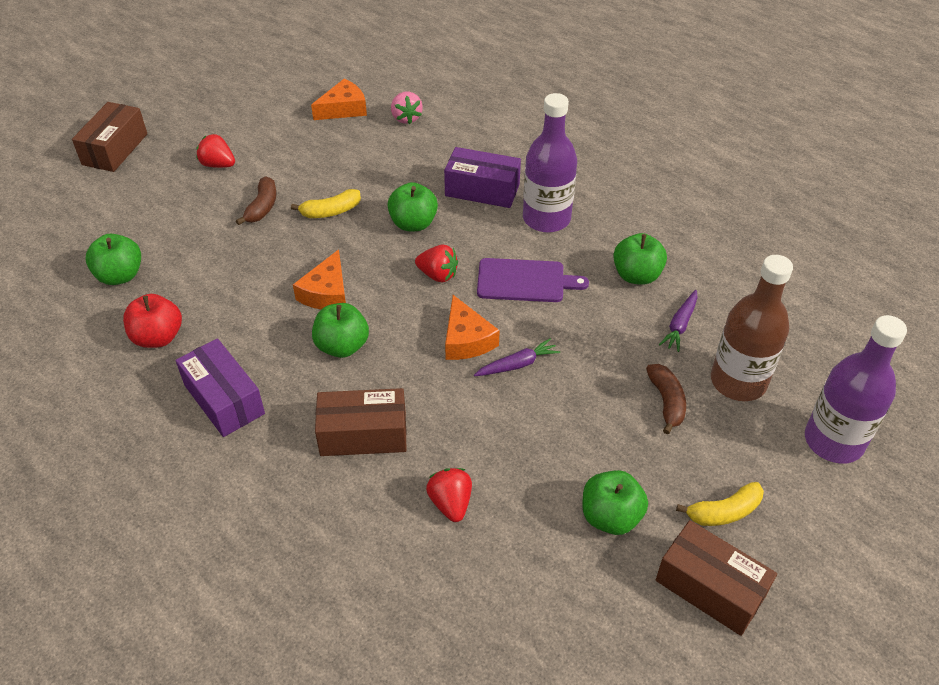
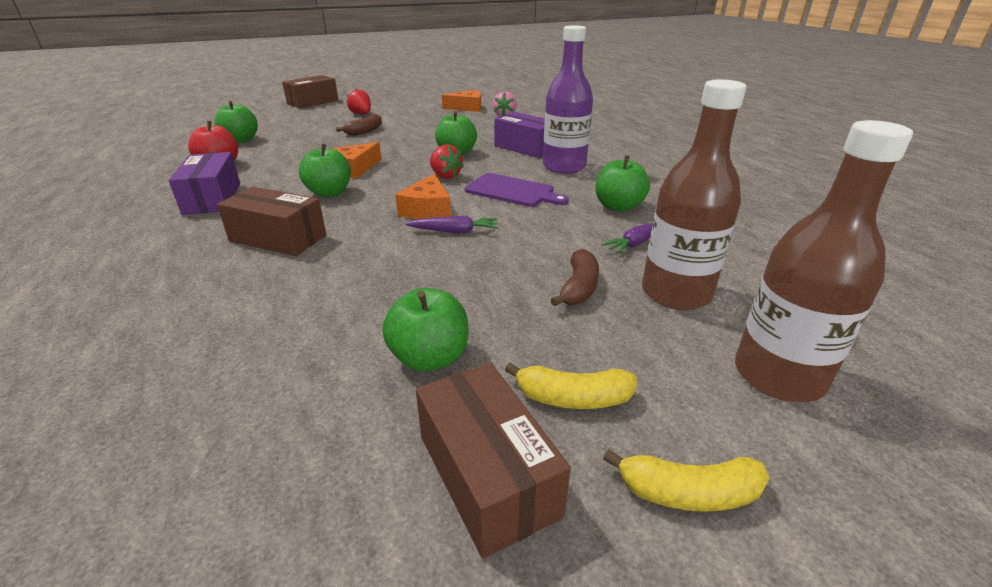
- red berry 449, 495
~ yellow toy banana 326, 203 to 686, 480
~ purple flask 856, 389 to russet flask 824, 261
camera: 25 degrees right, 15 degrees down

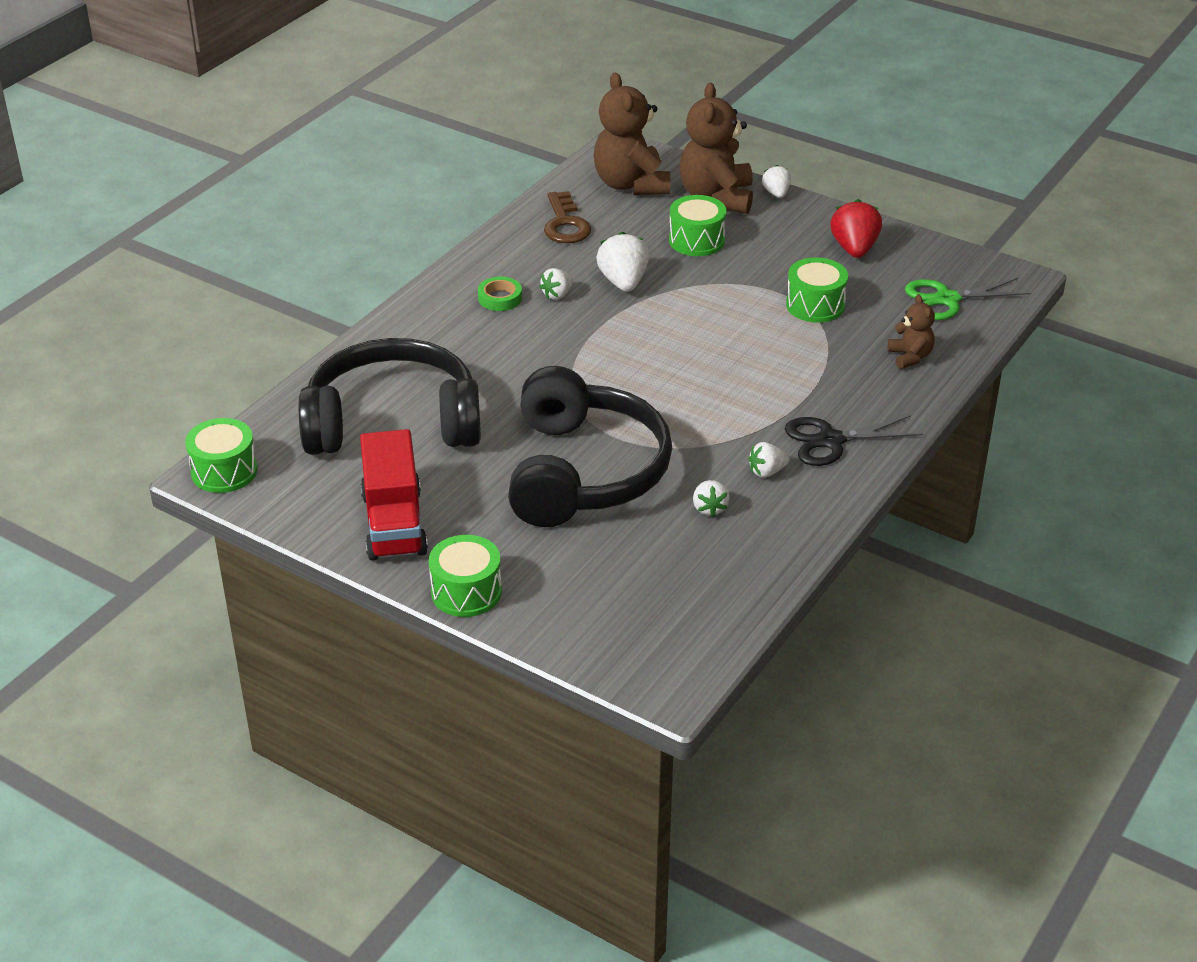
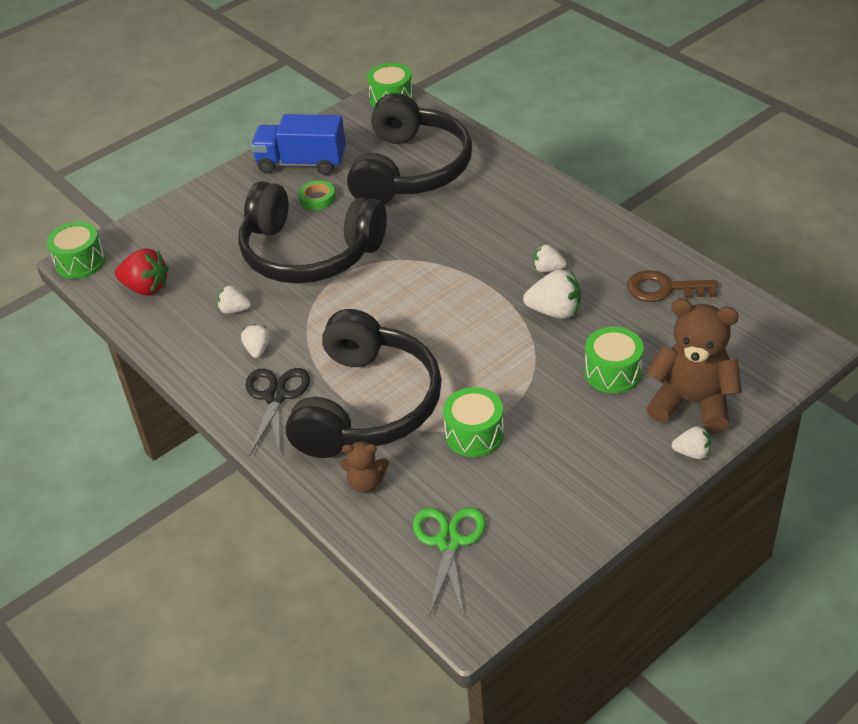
- russet teddy bear 632, 134
+ black headset 363, 383
~ green toy drum 465, 576 to 76, 250
~ green sticky tape 500, 294 to 317, 195
~ red berry 856, 228 to 142, 271
~ red truck 394, 495 to blue truck 298, 144
~ white berry 556, 284 = 550, 258 45 degrees counterclockwise
camera: 110 degrees right, 5 degrees up

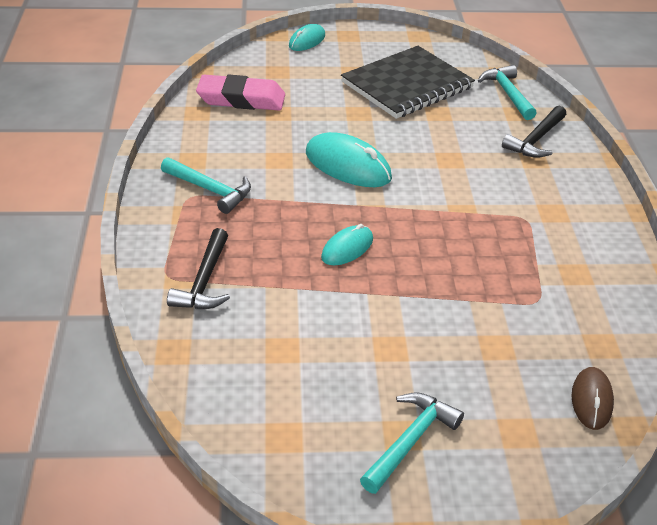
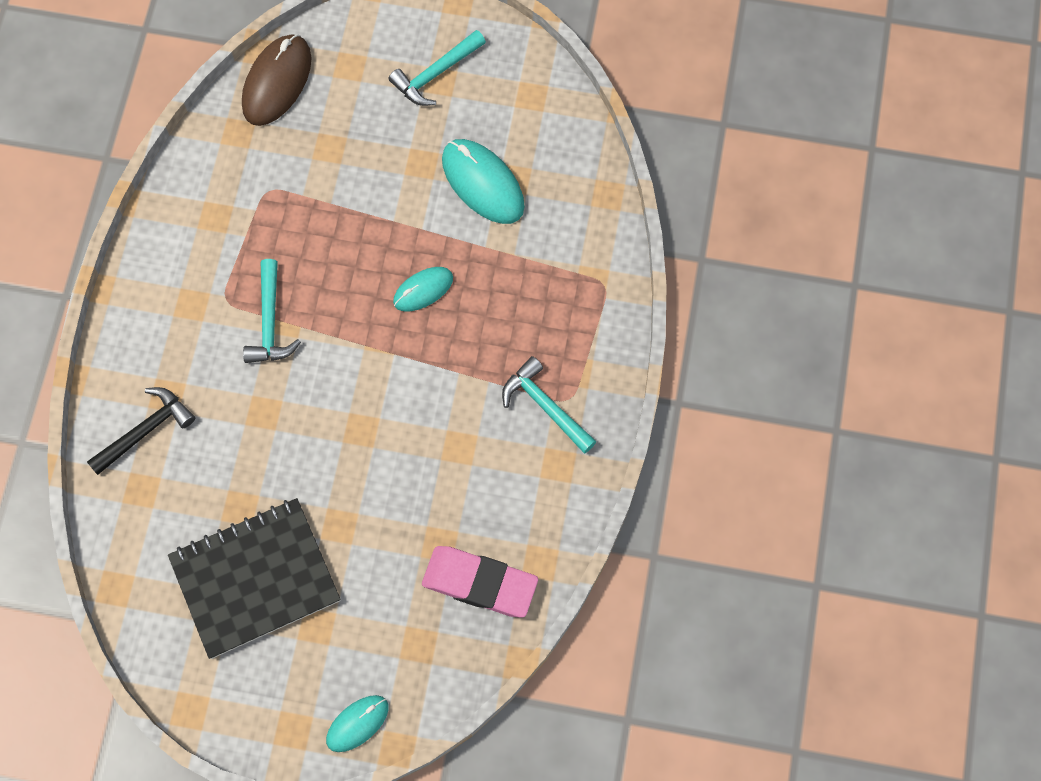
- black claw hammer 198, 268
~ teal computer mouse 349, 159 to 483, 181
~ teal claw hammer 507, 92 to 272, 311
~ russet computer mouse 593, 398 = 277, 80 x1.66
camera: 165 degrees left, 30 degrees up

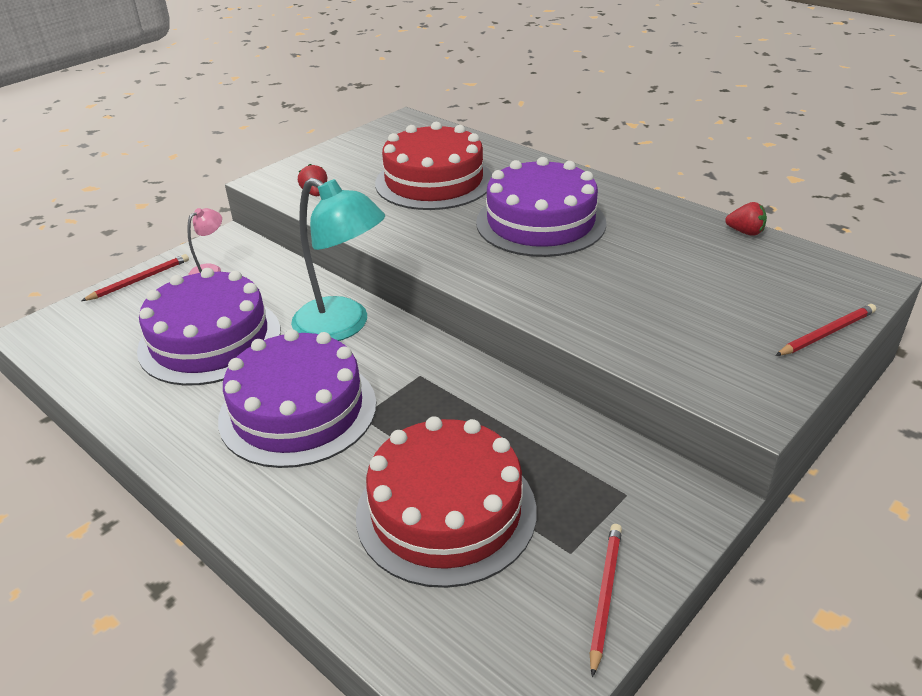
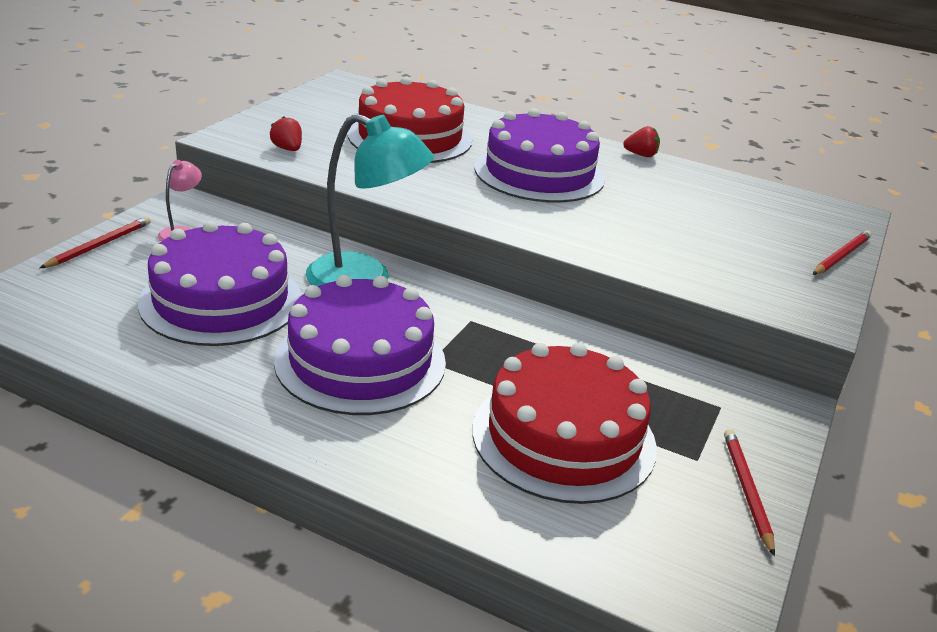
~ red berry 746, 219 to 641, 141
camera: 20 degrees left, 5 degrees down

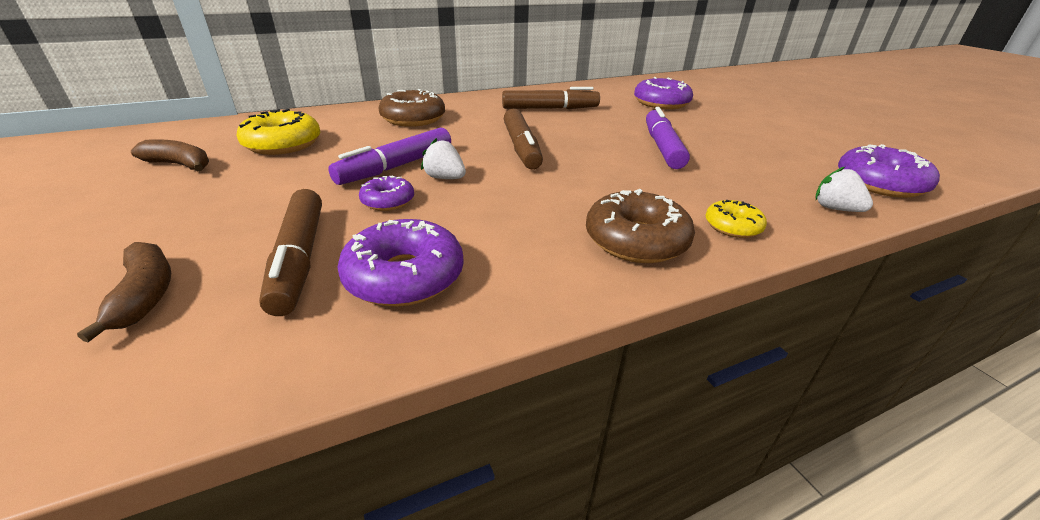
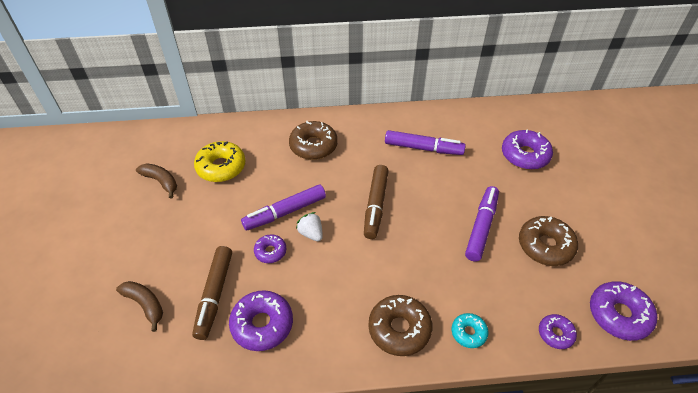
+ russet doughnut 548, 241
~ white berry 844, 189 to purple doughnut 558, 331
~ russet marker pen 551, 98 to purple marker pen 425, 142
~ yellow doughnut 736, 219 to teal doughnut 470, 330
~ russet toy banana 124, 292 = 139, 306 45 degrees counterclockwise
camera: 20 degrees right, 15 degrees up

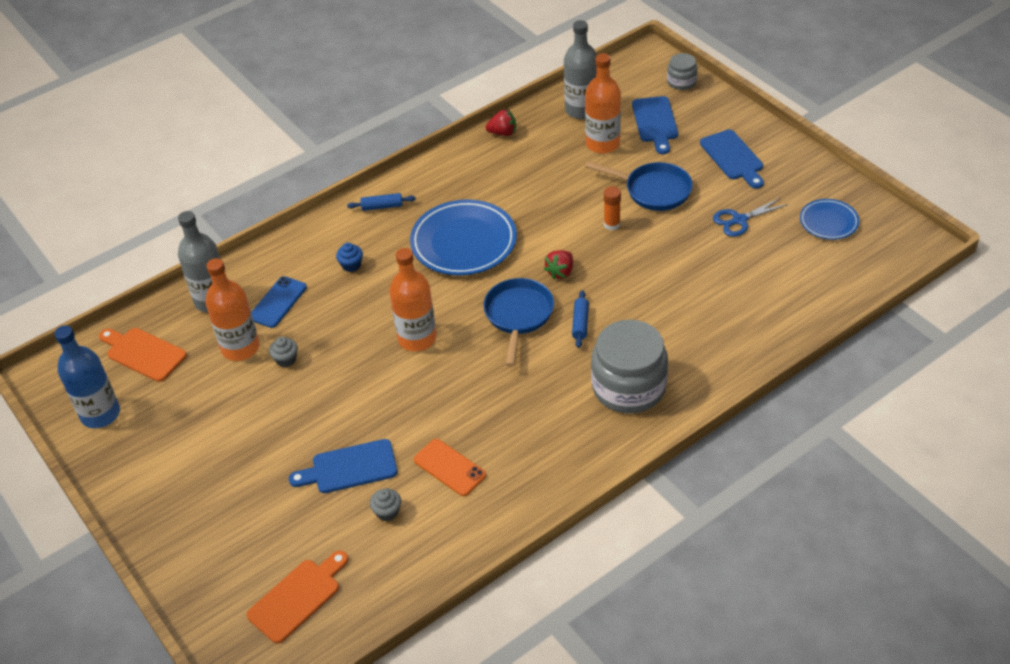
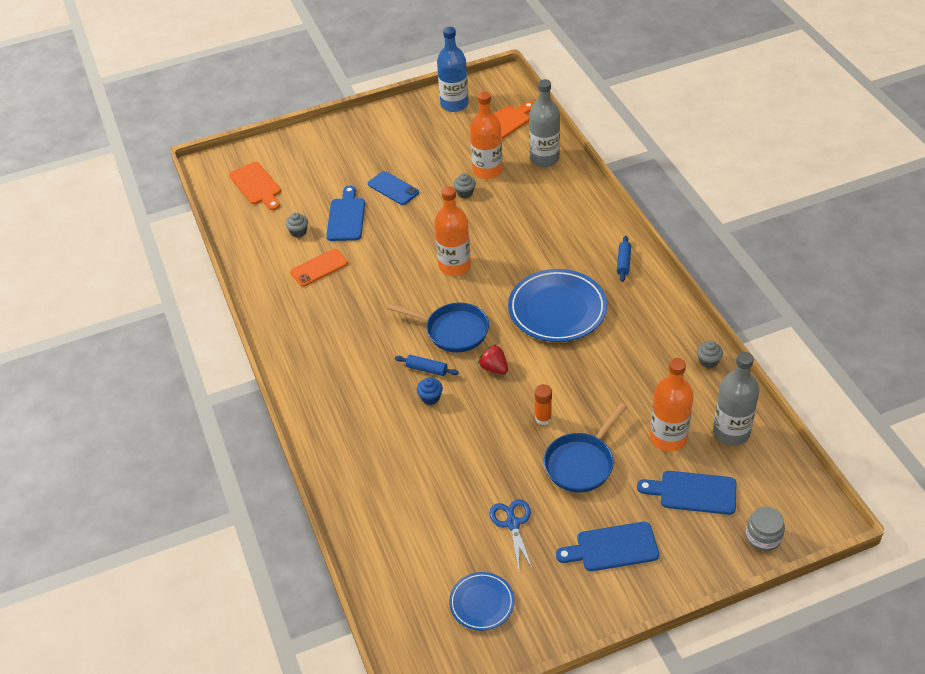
- ash-grey jar 629, 366
~ blue mobile phone 279, 302 to 393, 188
~ blue muffin 349, 257 to 430, 391
~ red berry 501, 122 to ash-grey muffin 710, 354
camera: 105 degrees right, 0 degrees up

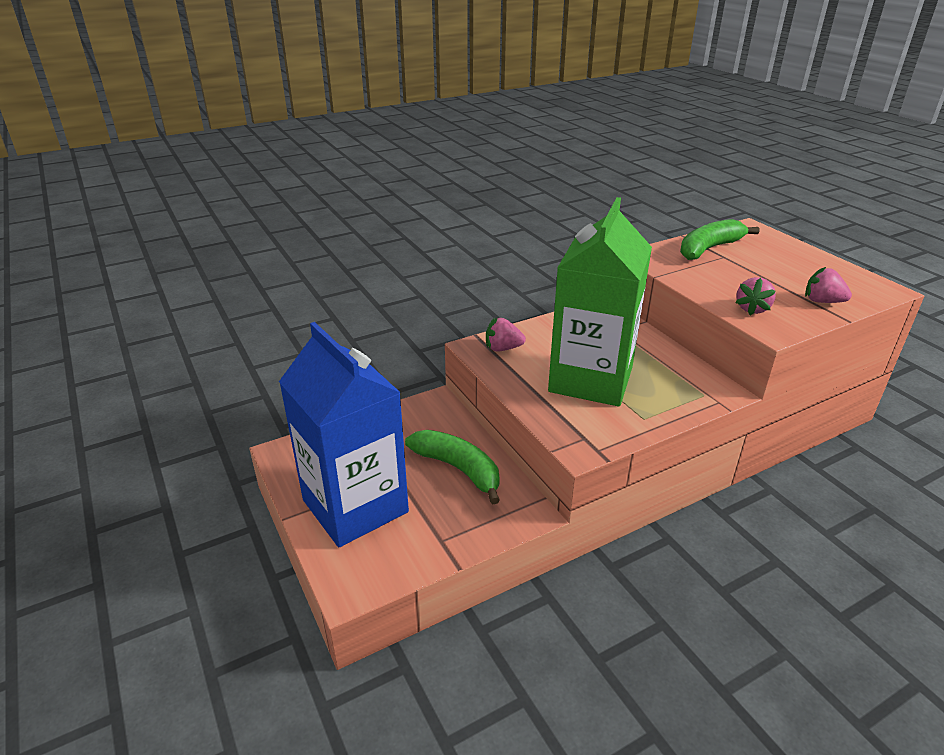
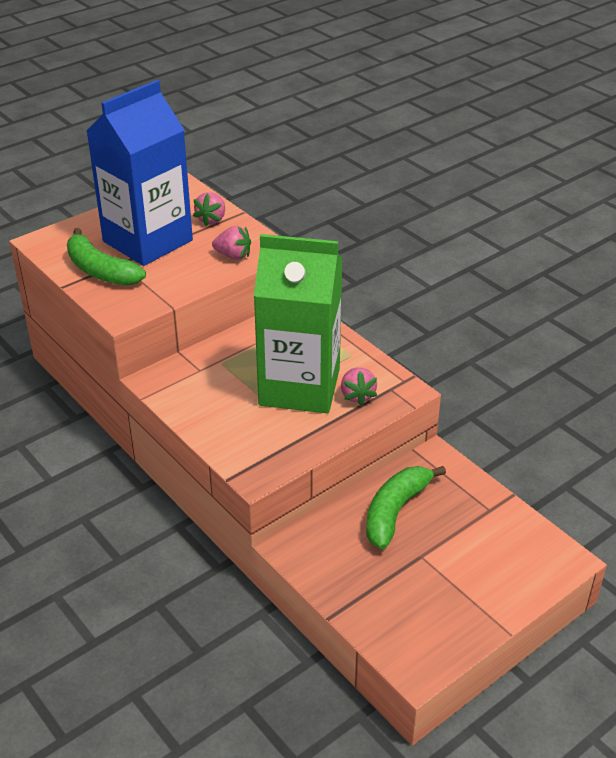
~ blue carton 344, 434 to 140, 173
~ pink berry 506, 334 to 359, 387
camera: 100 degrees left, 5 degrees up

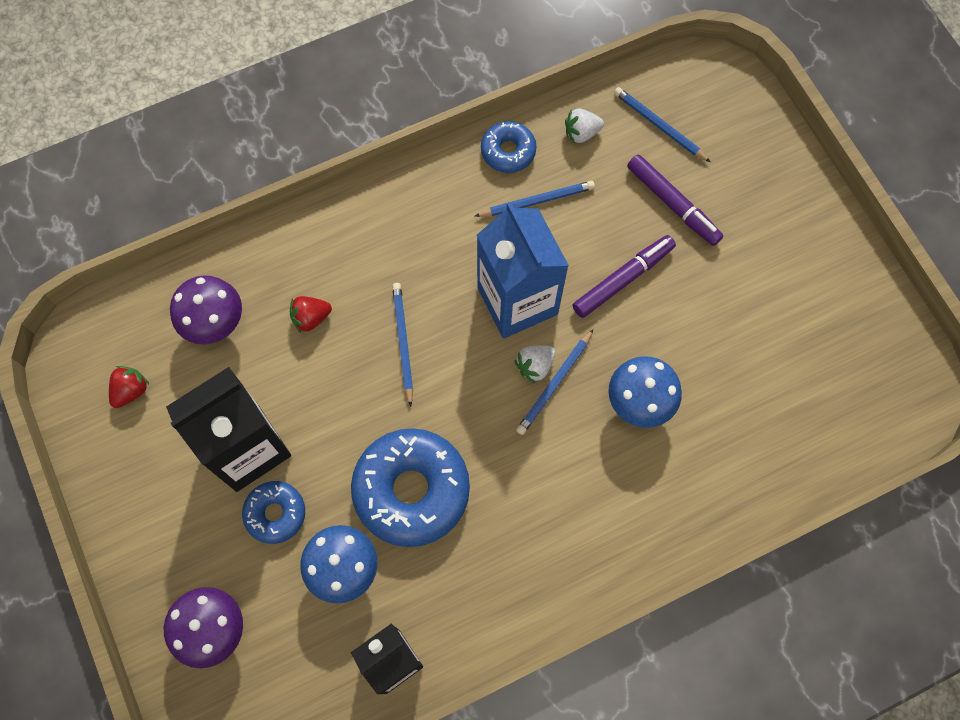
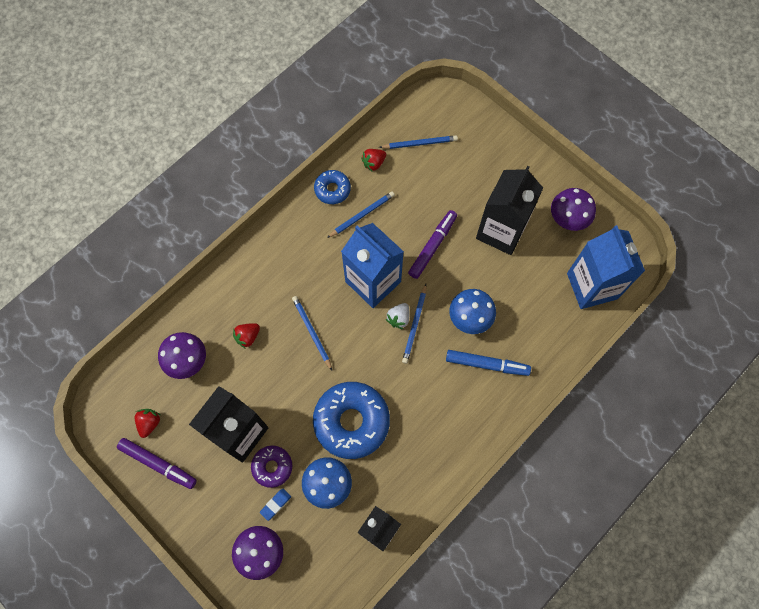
+ blue pencil eraser 275, 505
+ blue marker pen 488, 363
+ black carton 509, 210
+ purple mushroom 573, 209
+ blue carton 606, 267
~ purple marker pen 675, 200 to 157, 463
~ blue doughnut 273, 512 to purple doughnut 271, 467
~ white berry 584, 126 to red berry 373, 160
~ blue pencil 662, 124 = 418, 142 150 degrees clockwise
camera: 20 degrees left, 0 degrees up

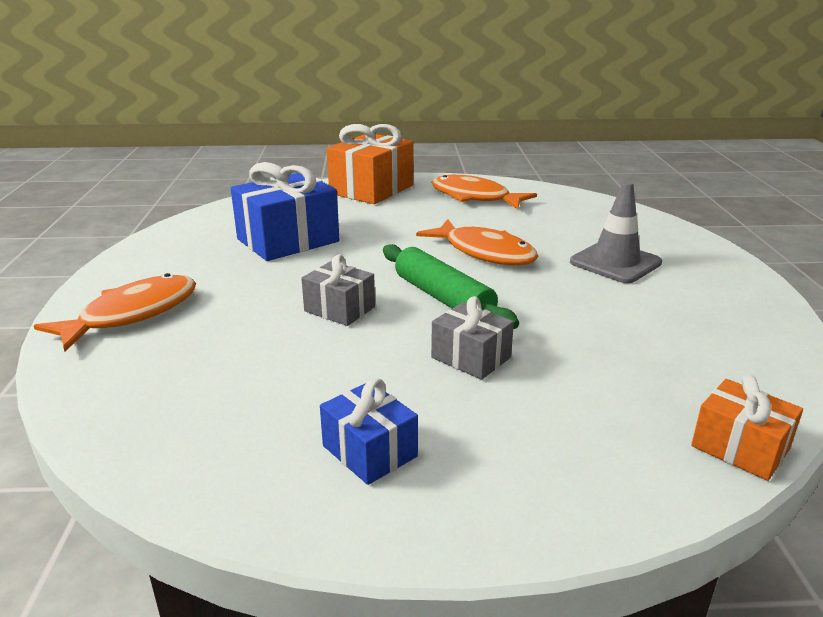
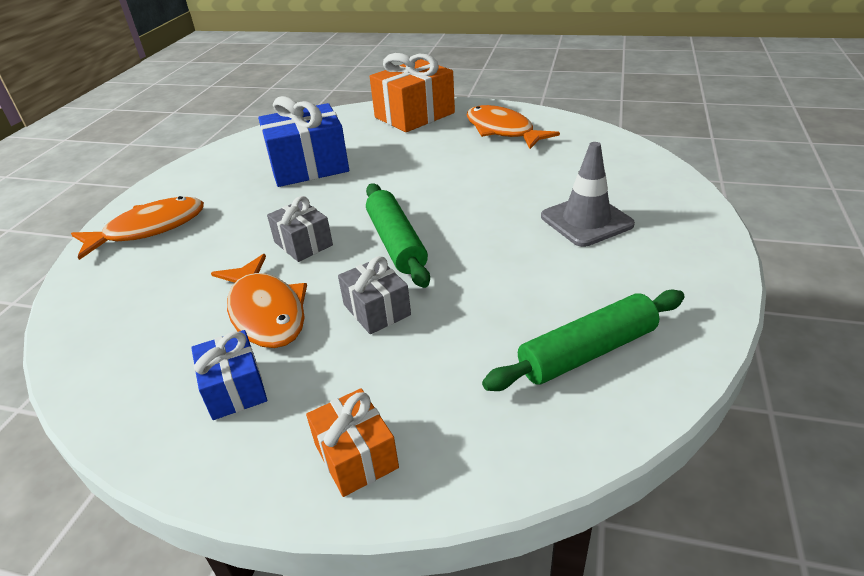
+ green dough roller 583, 340
~ orange fish 477, 242 to 259, 301
~ orange wrapped gift 747, 428 to 352, 442
camera: 20 degrees right, 10 degrees up

